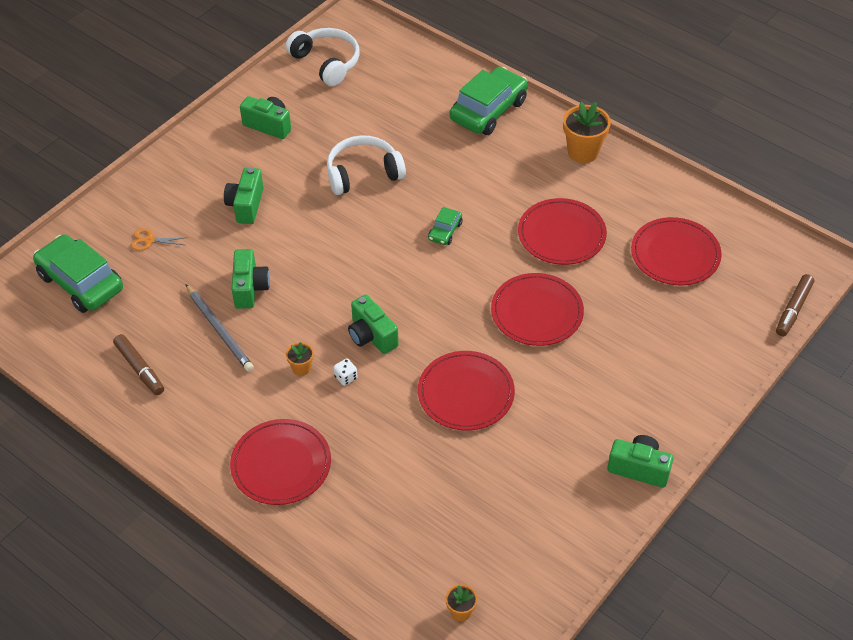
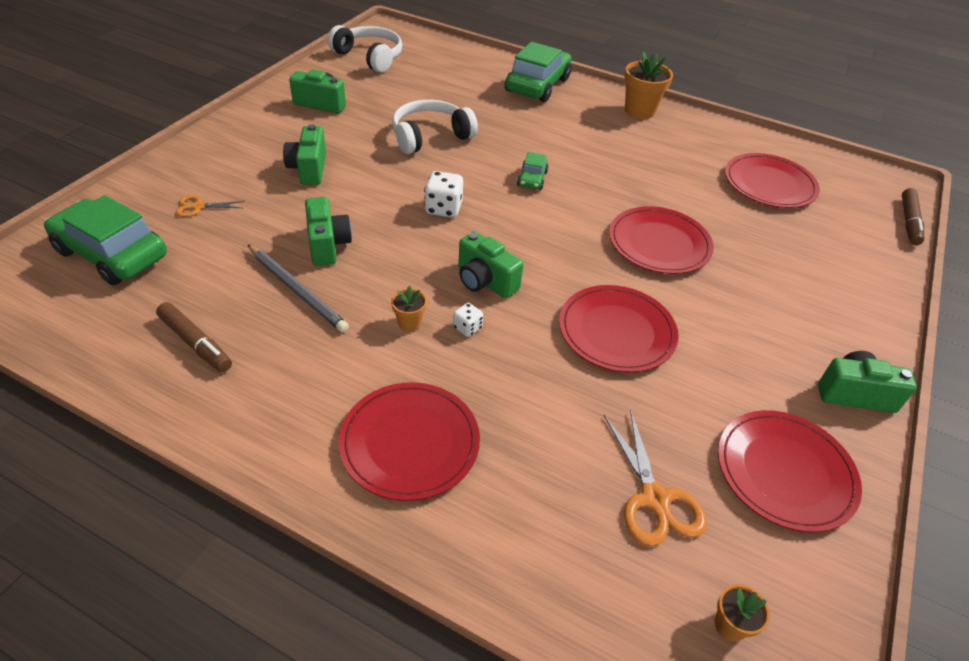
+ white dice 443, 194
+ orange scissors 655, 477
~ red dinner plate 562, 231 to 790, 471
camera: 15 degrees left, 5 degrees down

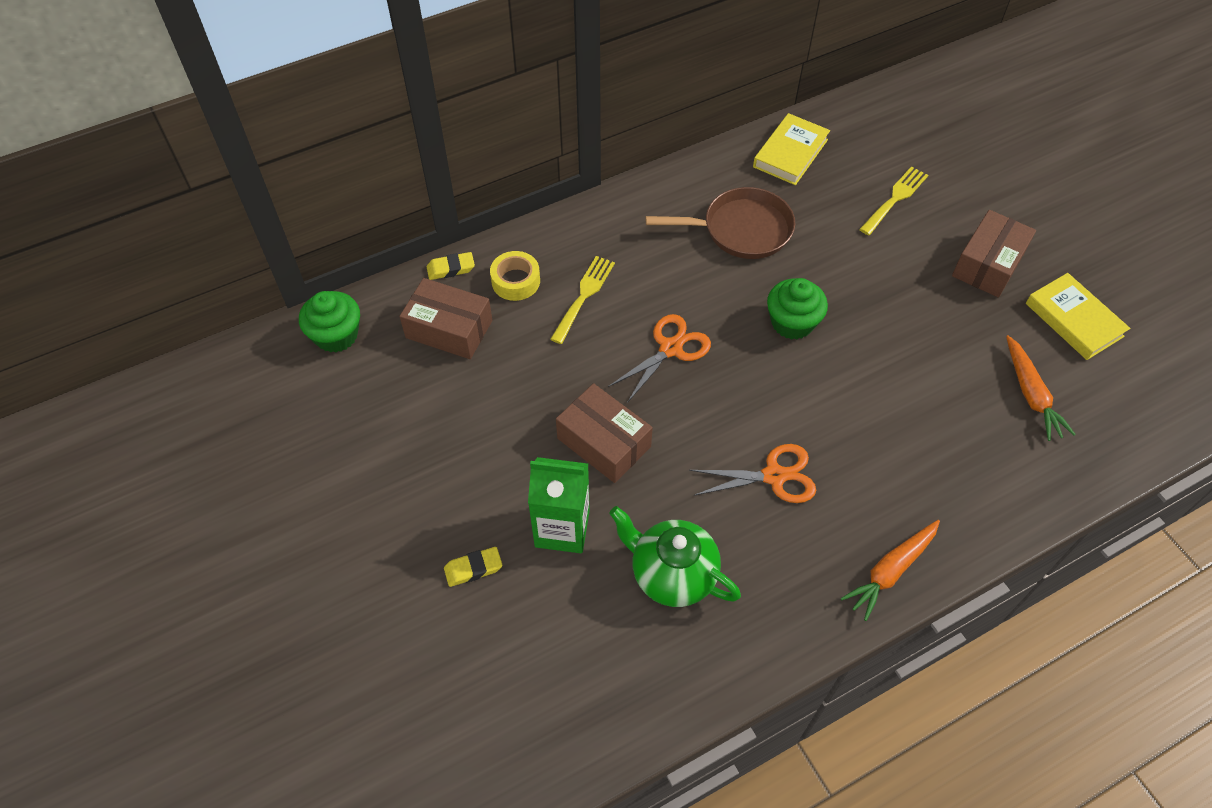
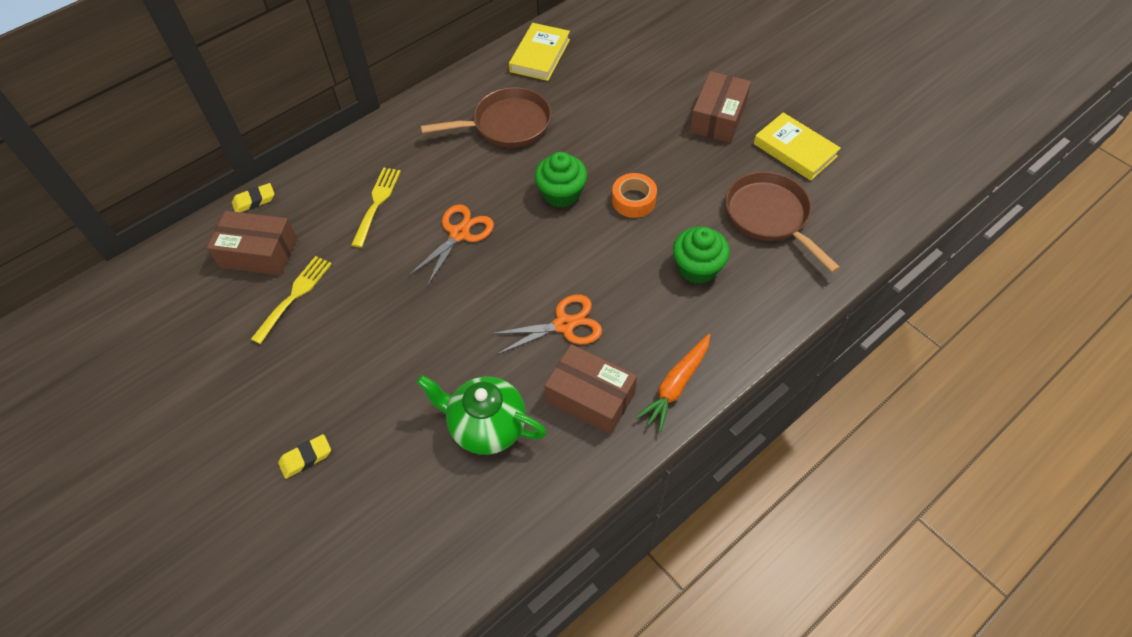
- yellow sticky tape 515, 276
- green carton 559, 505
+ orange sticky tape 634, 195
~ green muffin 329, 322 to 701, 255
~ russet parcel 604, 433 to 590, 389
~ yellow dinner fork 893, 200 to 291, 300
~ orange root vegetable 1041, 388 to russet skillet 782, 222
camera: 10 degrees left, 0 degrees up

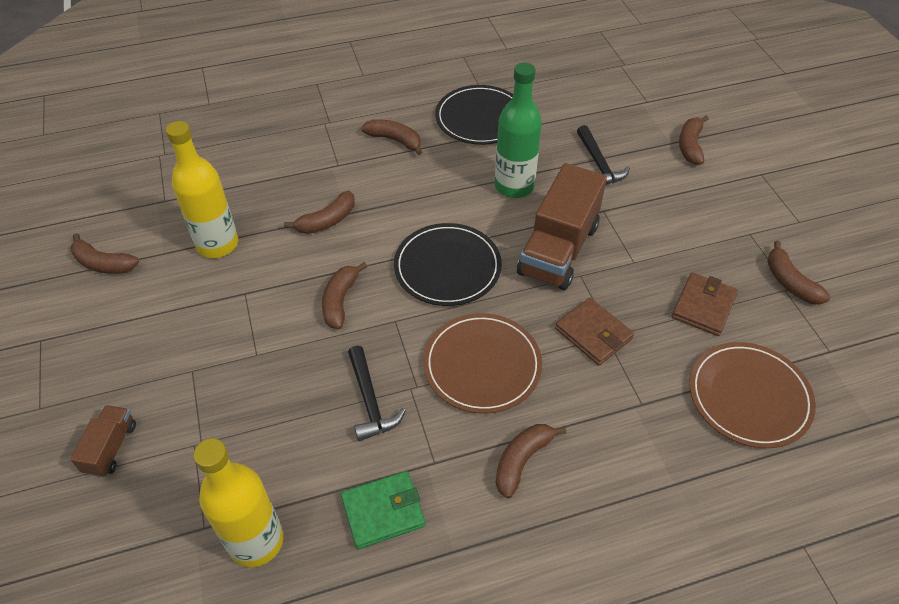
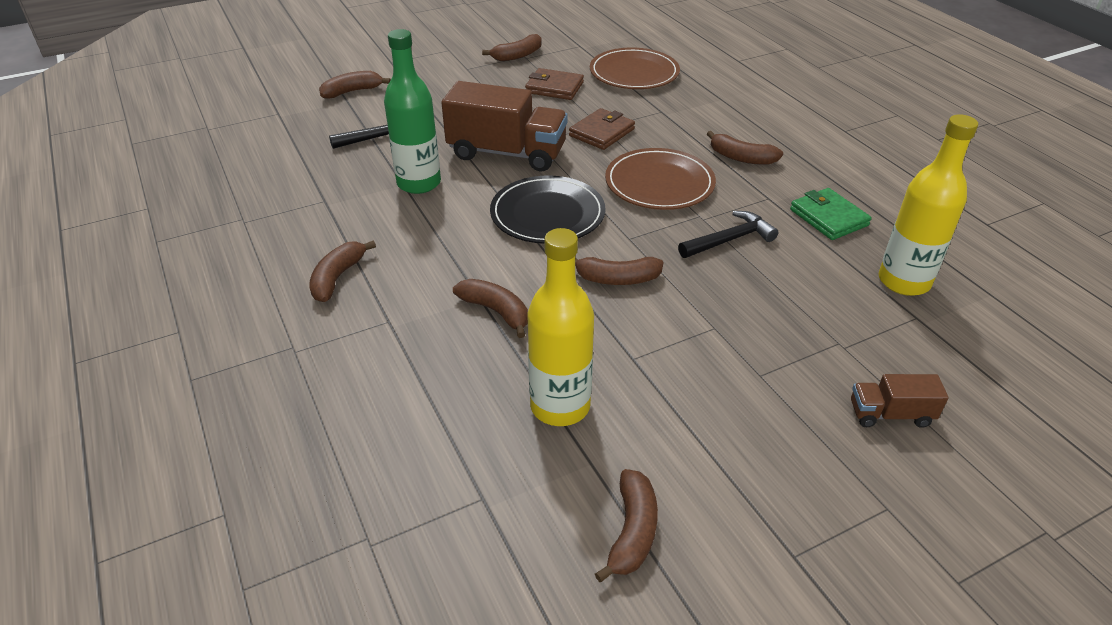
- black dinner plate 474, 115
~ russet toy banana 694, 140 = 355, 85 150 degrees clockwise
camera: 100 degrees left, 10 degrees down

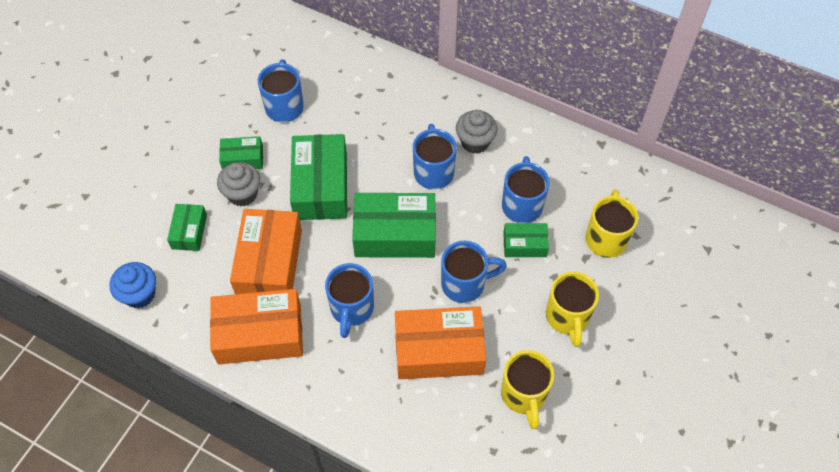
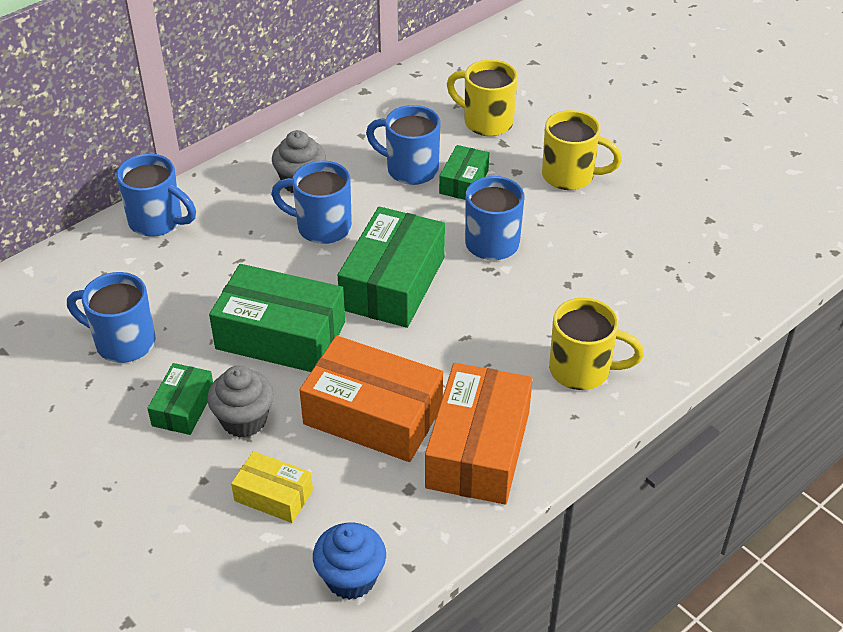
- orange parcel 440, 342
~ blue mug 349, 300 to 156, 195
~ yellow mug 527, 389 to 596, 344
~ green parcel 187, 227 to yellow parcel 272, 487
camera: 70 degrees left, 15 degrees down

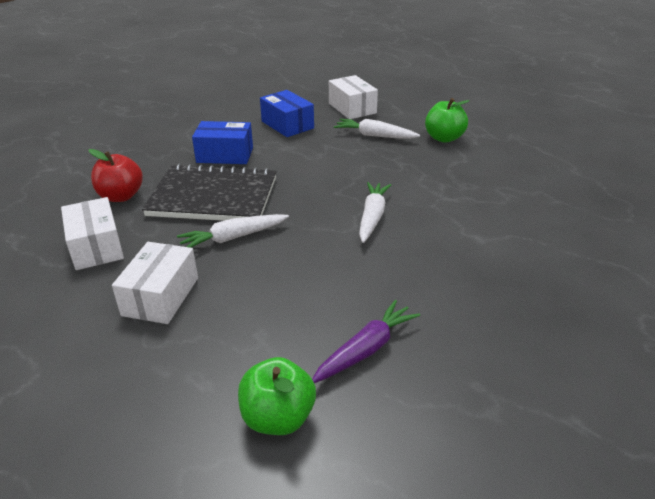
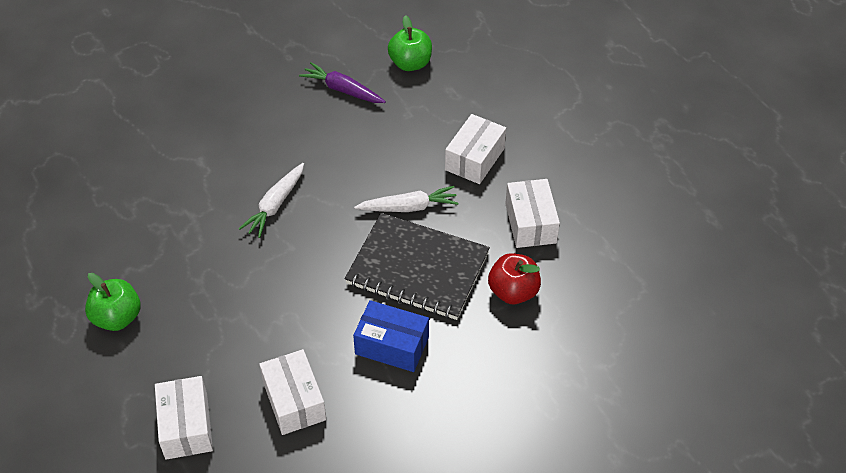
- white root vegetable 377, 129
~ blue parcel 287, 113 to white parcel 292, 392
~ purple root vegetable 366, 341 = 342, 82 60 degrees clockwise
camera: 165 degrees left, 15 degrees up

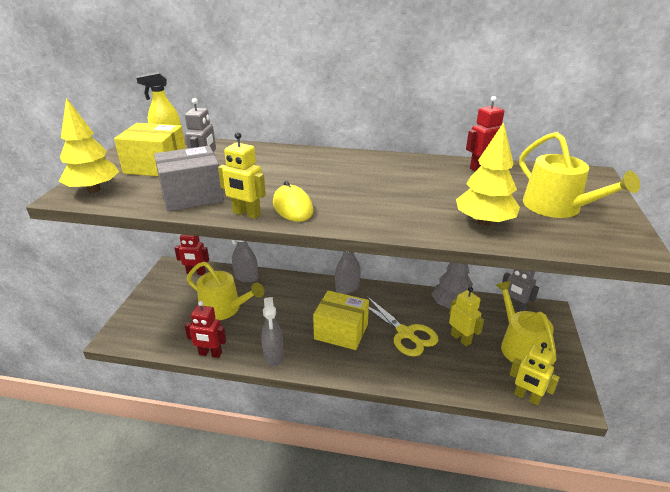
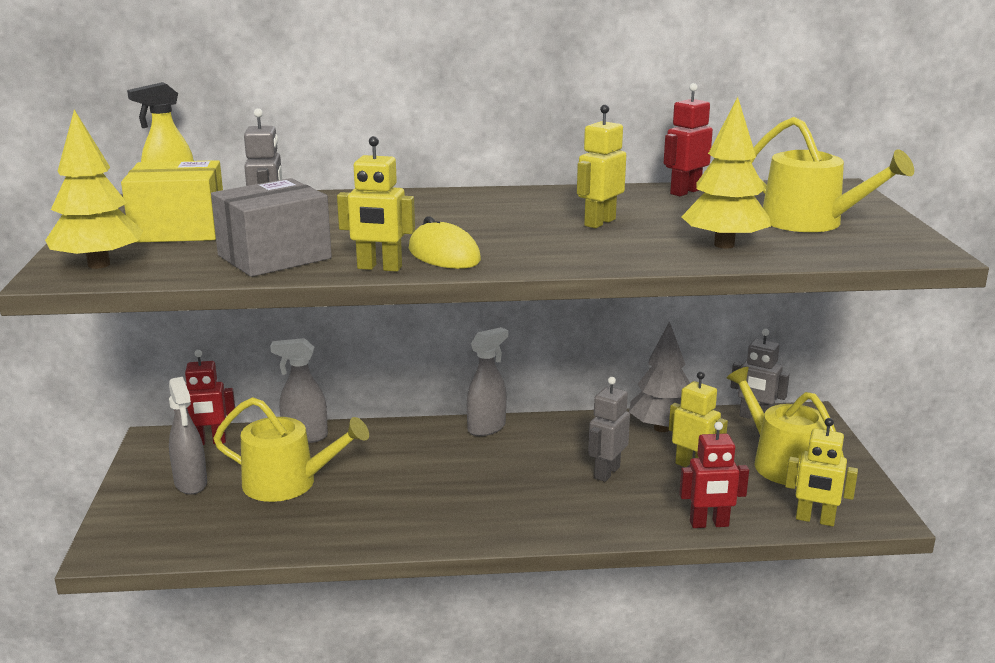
- yellow parcel 341, 320
+ yellow robot 601, 166
~ red robot 205, 329 to 714, 475
~ ash-grey sprayer 272, 331 to 188, 436
~ yellow scissors 402, 326 to ash-grey robot 609, 429
camera: 15 degrees left, 10 degrees down

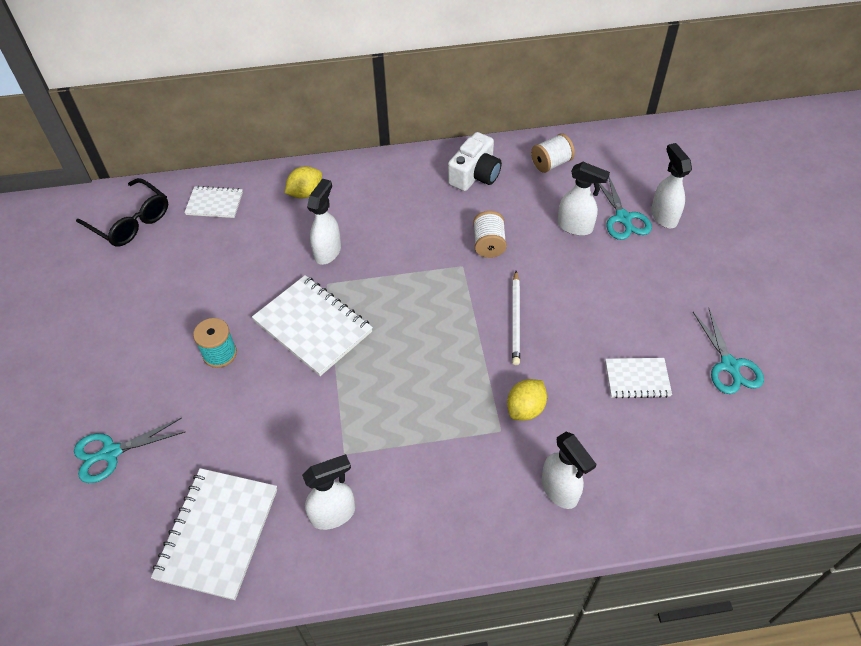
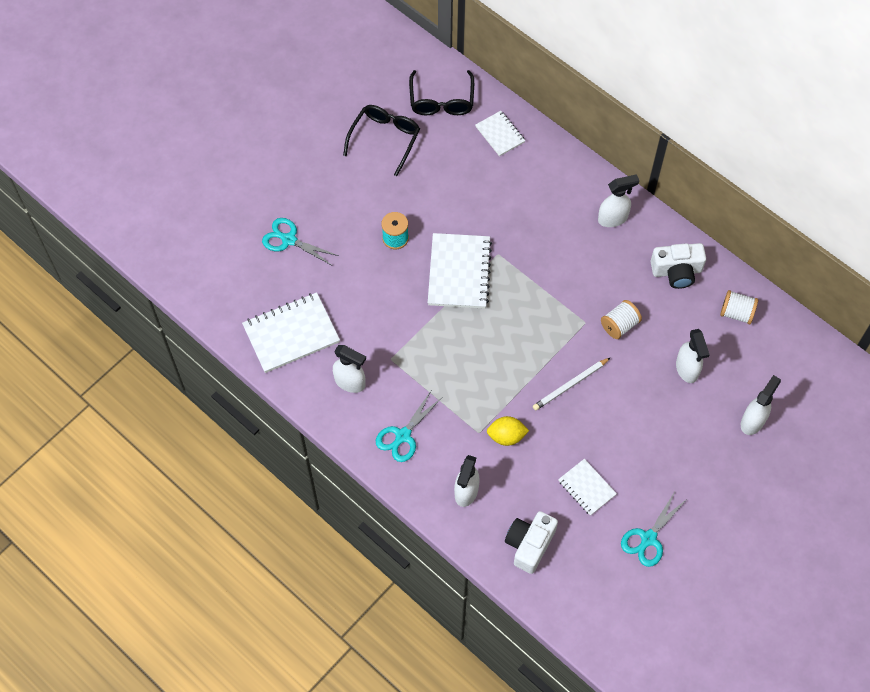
- yellow toy lemon 303, 182
+ black glasses 381, 140
+ white photo camera 531, 542
~ white sprayer 324, 221 to 618, 200
~ teal scissors 625, 208 to 409, 426
camera: 50 degrees right, 10 degrees up

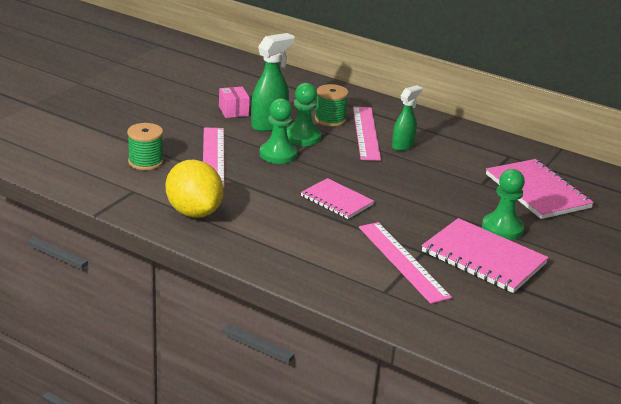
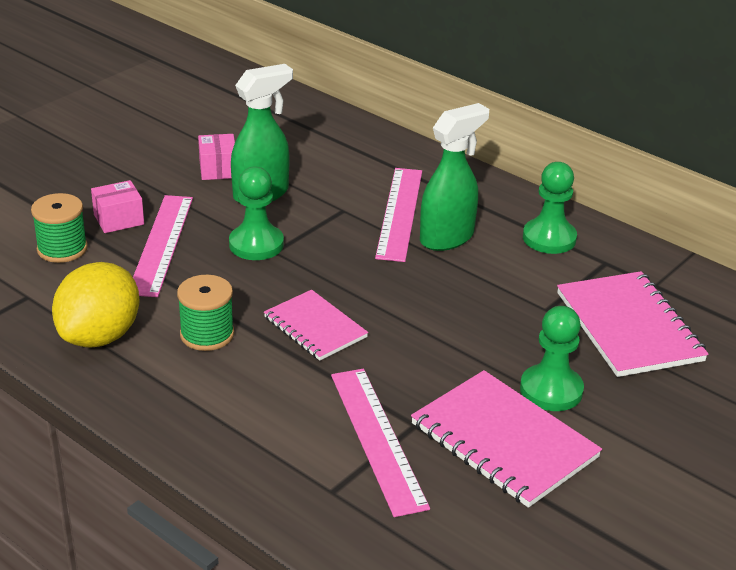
+ pink parcel 117, 206
~ green pawn 304, 114 to 550, 208
~ green bobbin 332, 105 to 205, 313
~ yellow toy lemon 194, 189 = 96, 305 45 degrees clockwise
~ green sprayer 407, 118 = 454, 177 x1.52
camera: 10 degrees right, 5 degrees up

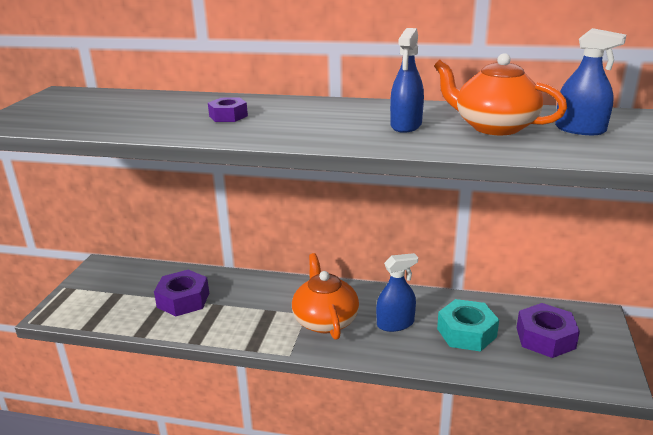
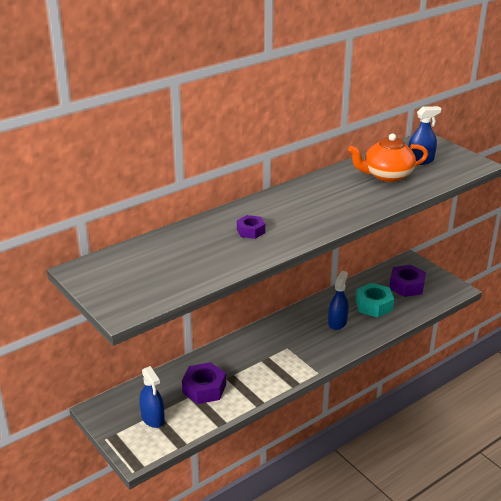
- orange china teapot 325, 296
~ blue sprayer 407, 80 to 152, 397
camera: 50 degrees left, 5 degrees up

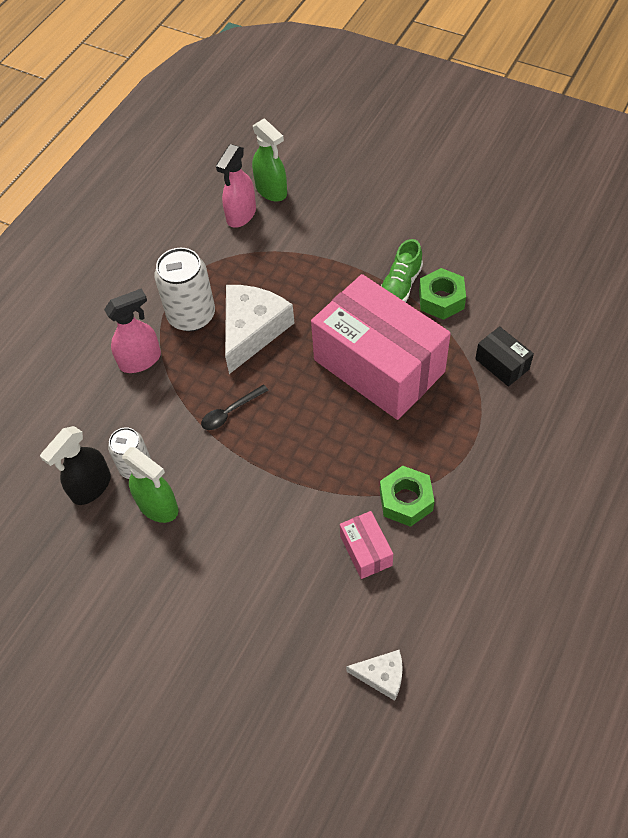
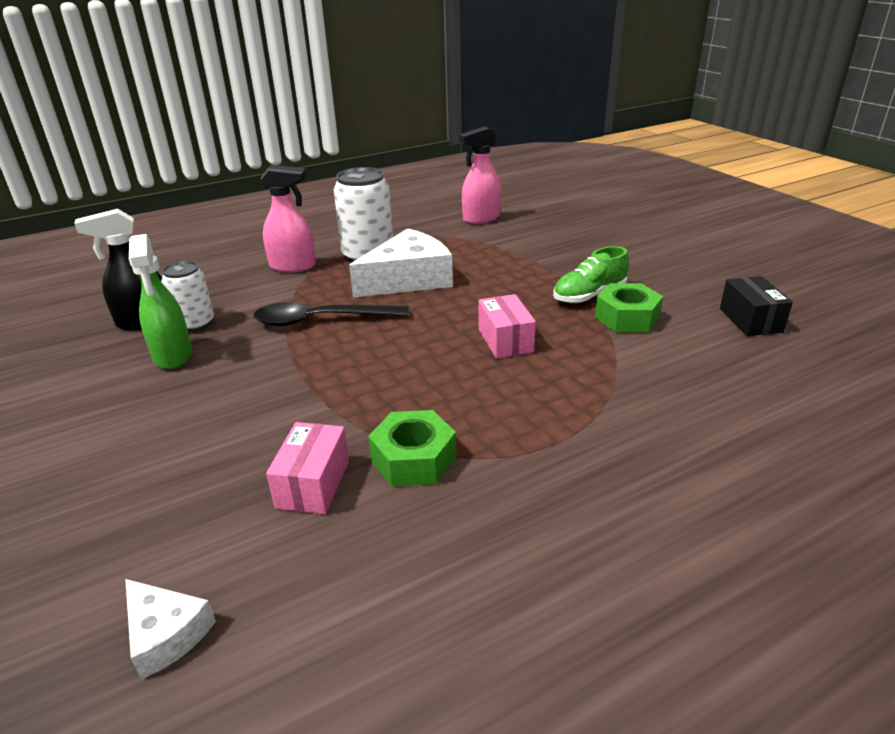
- green sprayer 269, 160
~ black parcel 504, 356 to 756, 306
~ black tablespoon 235, 407 = 331, 314 x1.67
~ pink parcel 381, 347 = 507, 326 x0.41
camera: 30 degrees right, 25 degrees down

